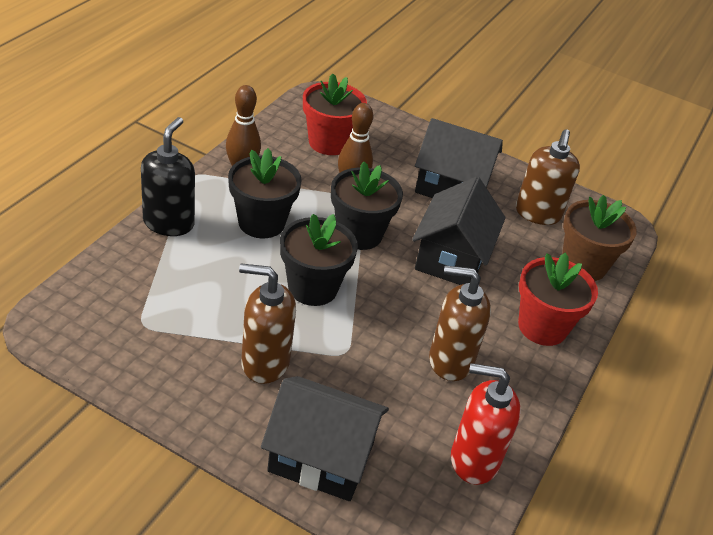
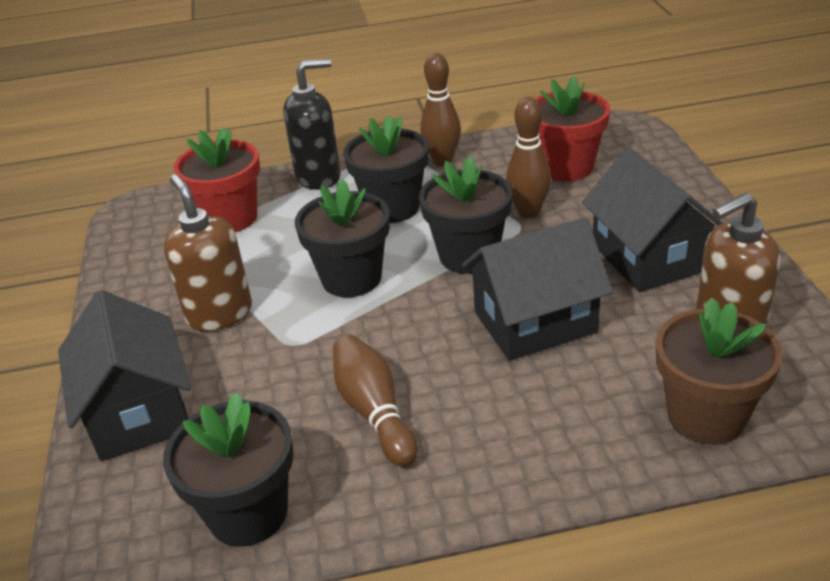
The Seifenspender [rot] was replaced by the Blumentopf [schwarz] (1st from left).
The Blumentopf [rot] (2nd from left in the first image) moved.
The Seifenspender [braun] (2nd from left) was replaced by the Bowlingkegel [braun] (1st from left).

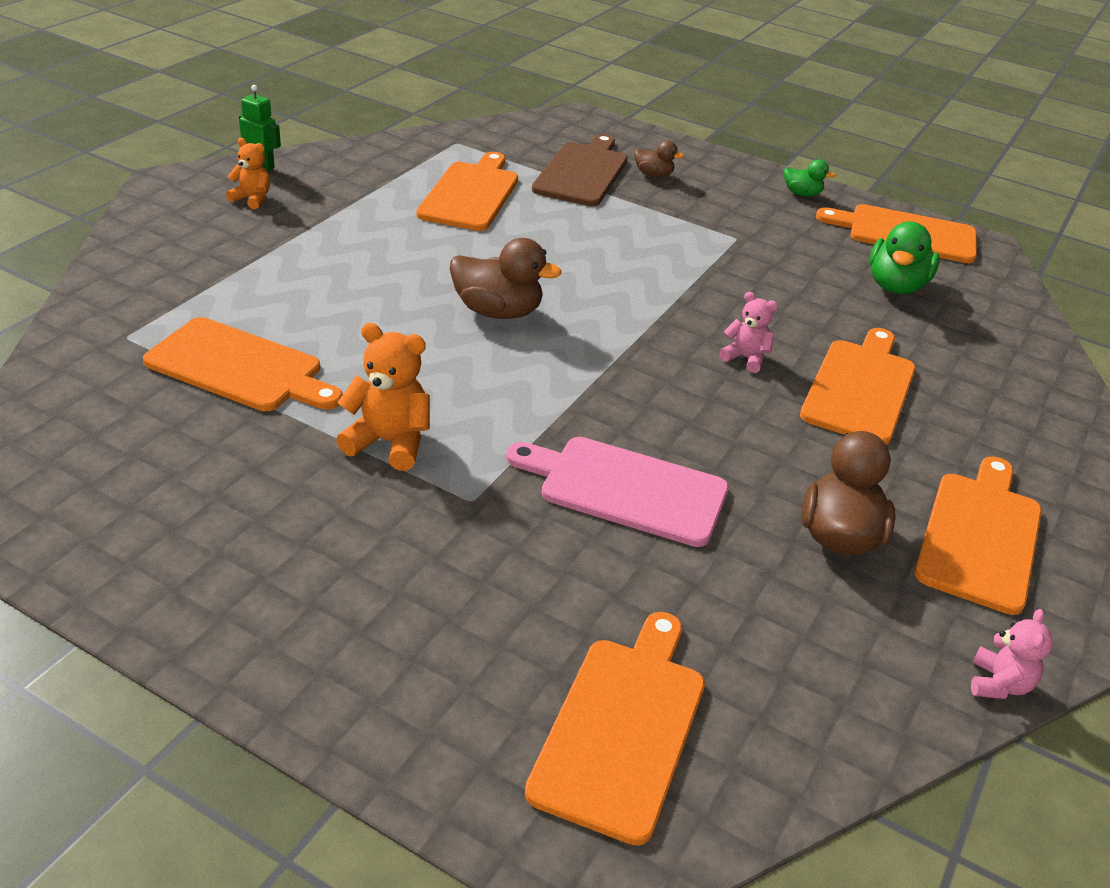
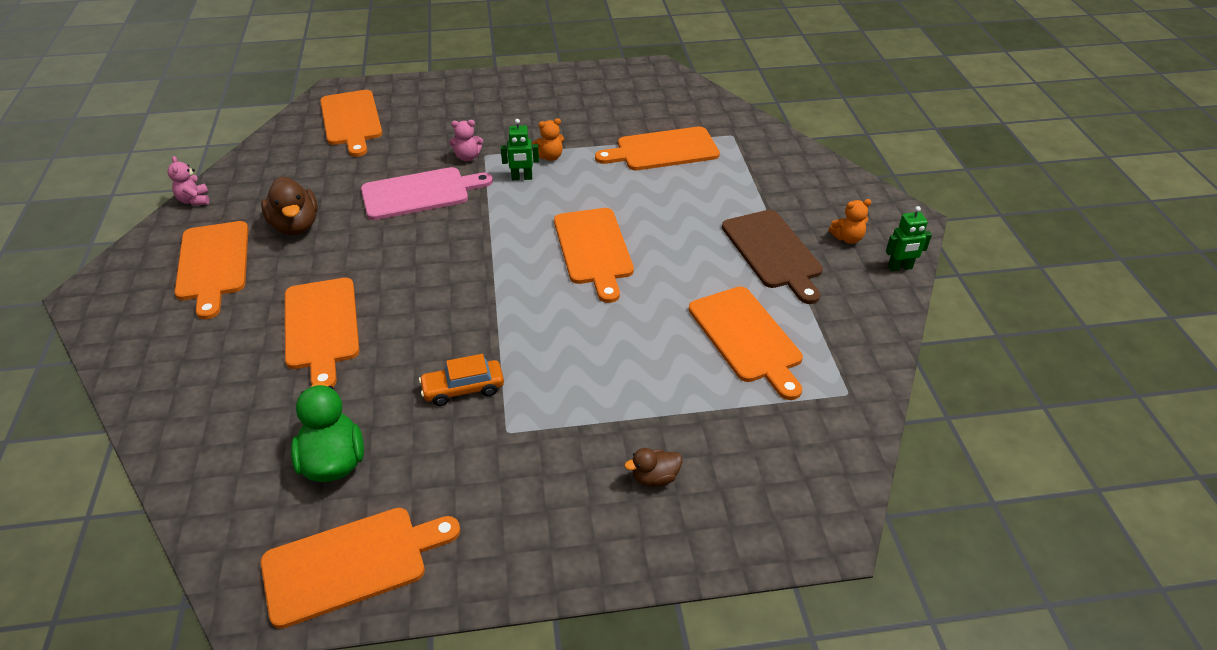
The Auto [orange] appeared.
The Teddybär [rosa] (1st from left in the first image) moved.
The Roboter [grün] (1st from left) appeared.
The Teddybär [orange] (2nd from left in the first image) changed to 0.62 times the size.
The Ente [braun] (1st from left) was replaced by the Schneidebrett [orange] (5th from left).
The Schneidebrett [braun] moved.
The Ente [grün] (1st from left) disappeared.

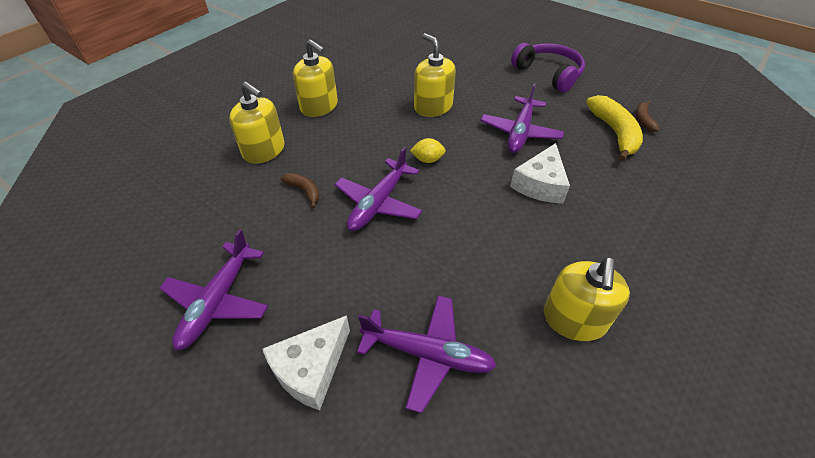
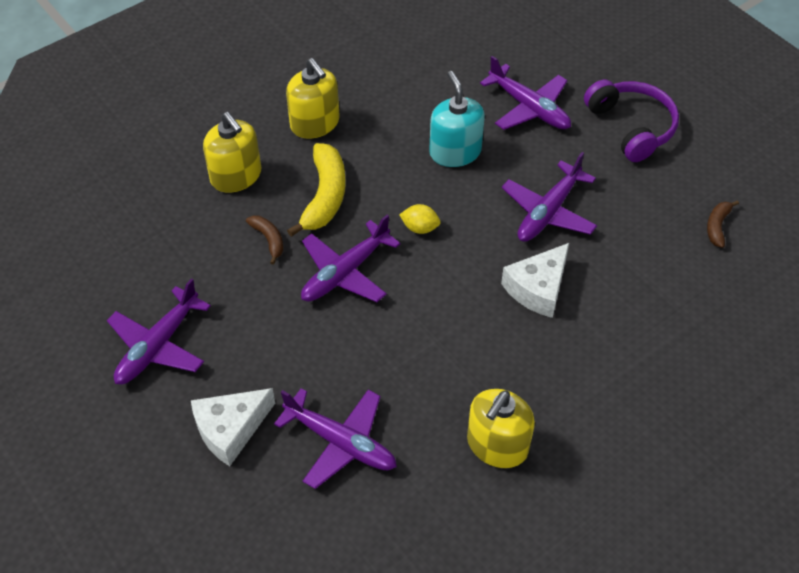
The Banane [gelb] moved.
The Seifenspender [gelb] (3rd from left) became the Seifenspender [türkis].
The Flugzeug [lila] (4th from left) appeared.

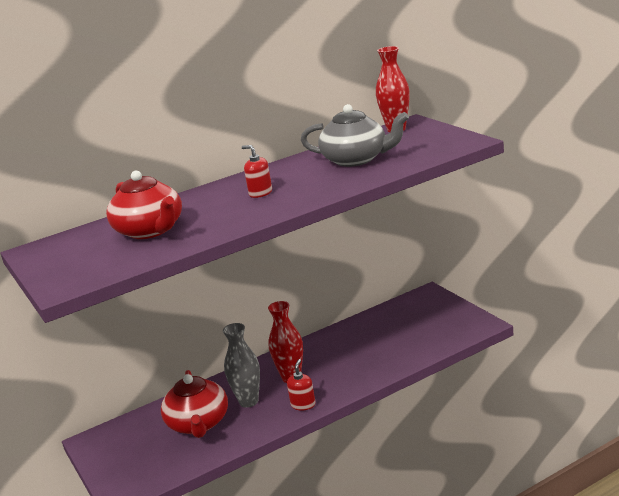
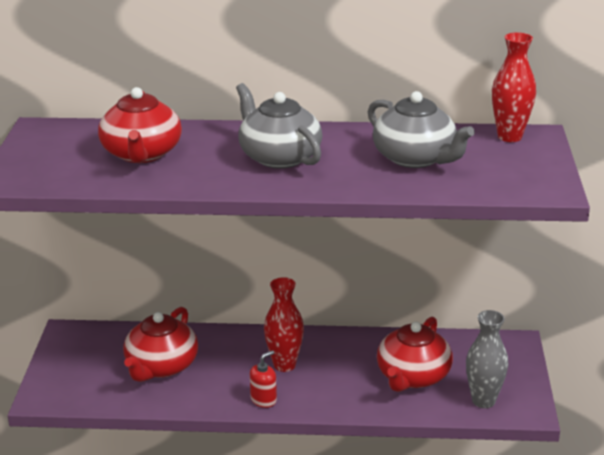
The Seifenspender [rot] (1st from left) was replaced by the Teekanne [grau] (1st from left).
The Teekanne [rot] (3rd from left) appeared.
The Vase [grau] moved.

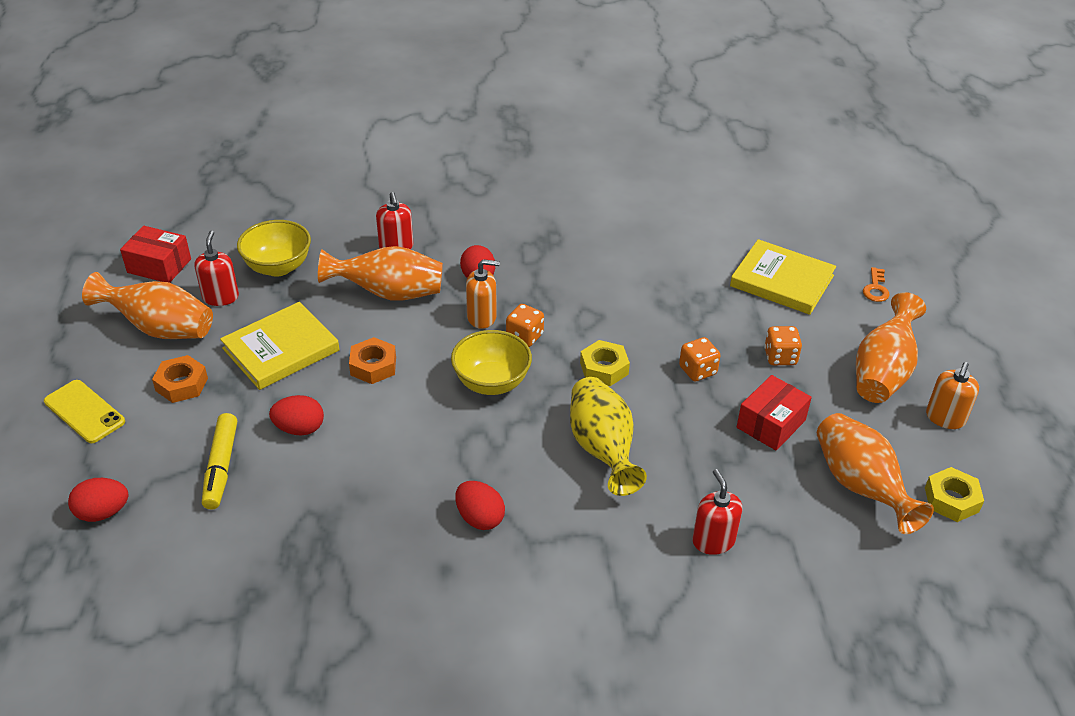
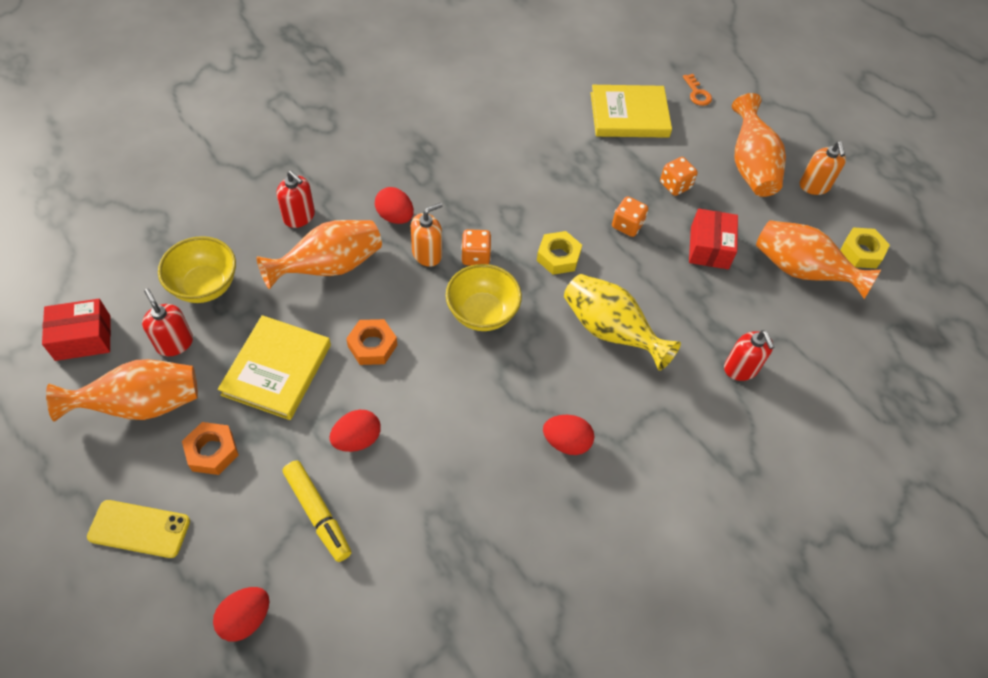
The Seifenspender [rot] (3rd from left) turned 150 degrees counterclockwise.

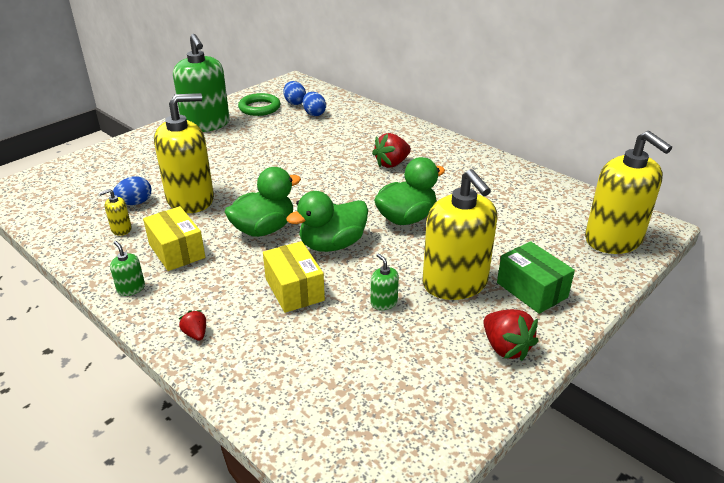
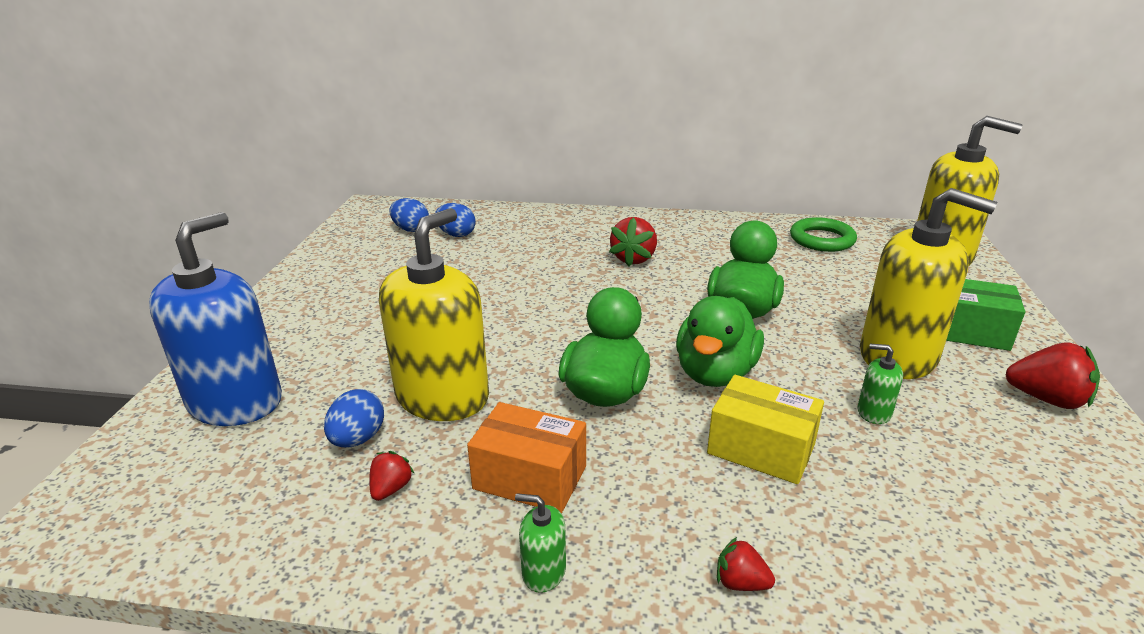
The Seifenspender [blau] appeared.
The Seifenspender [gelb] (1st from left) was replaced by the Erdbeere [rot] (1st from left).
The Schachtel [gelb] (1st from left) became the Schachtel [orange].
The Ring [grün] moved.
The Seifenspender [grün] (2nd from left) disappeared.

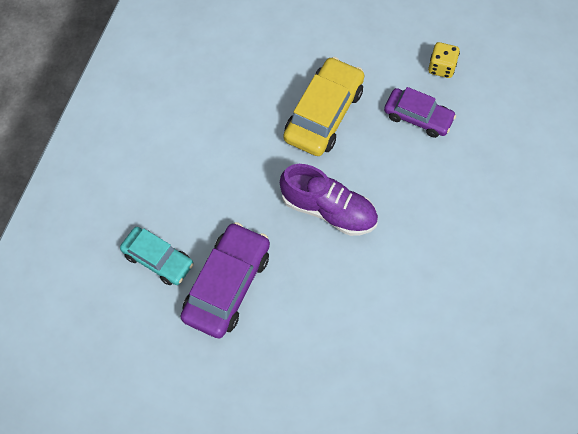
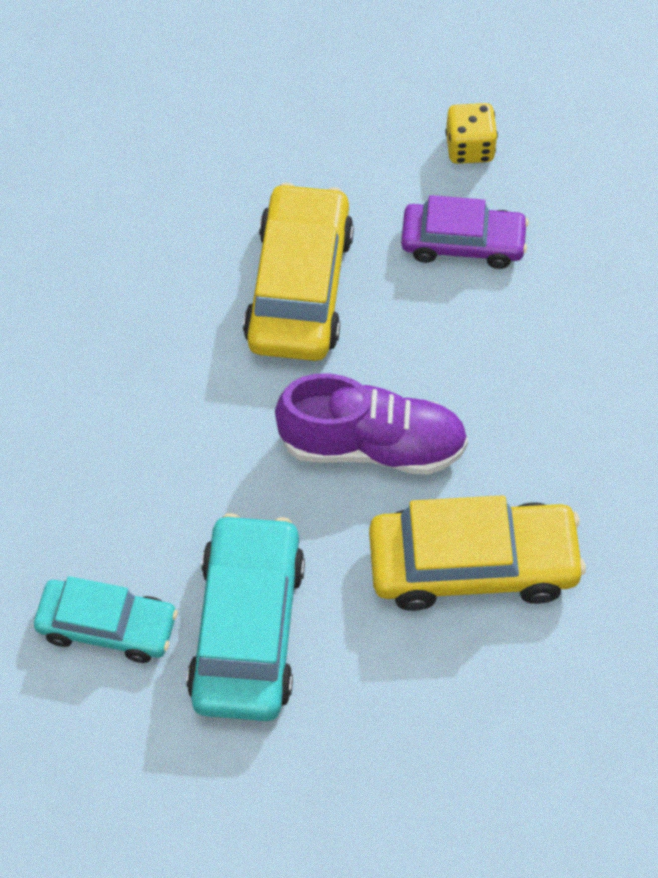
The Auto [lila] (1st from left) became the Auto [türkis] (2nd from left).
The Auto [gelb] (2nd from left) appeared.

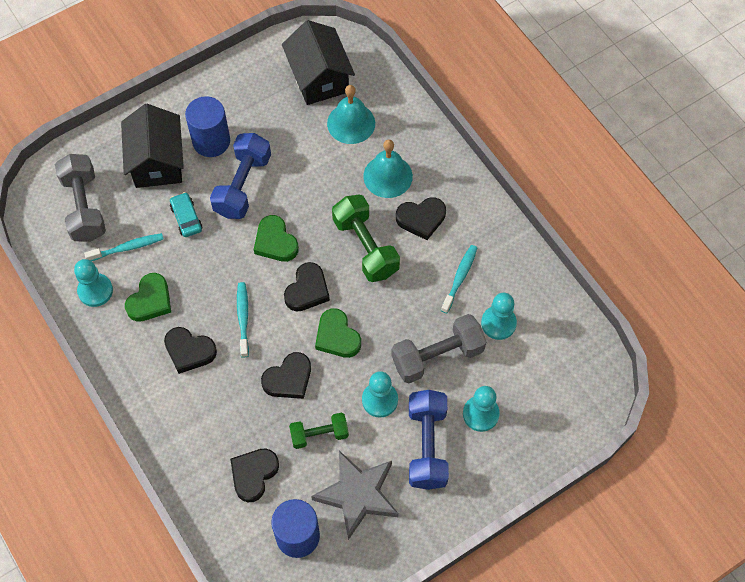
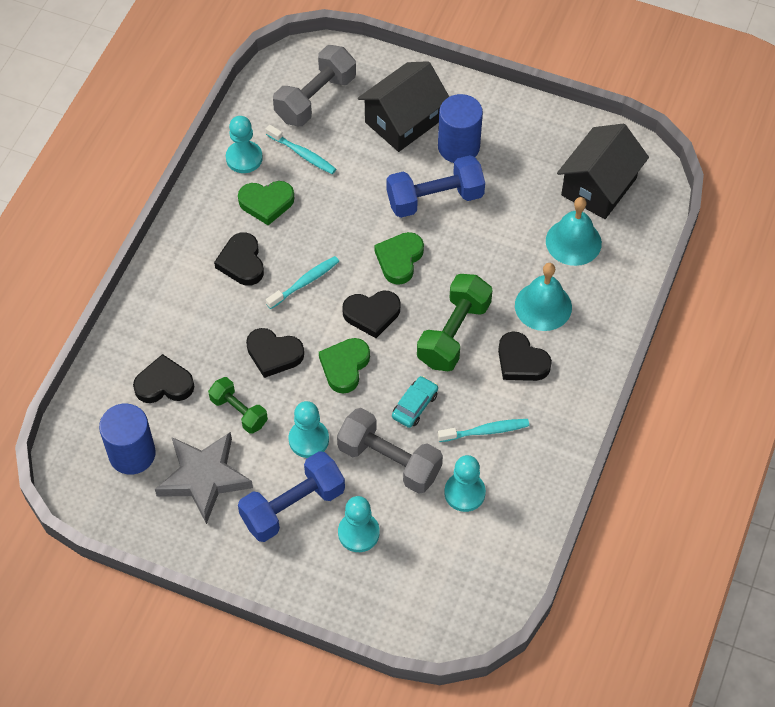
The Auto [türkis] moved.

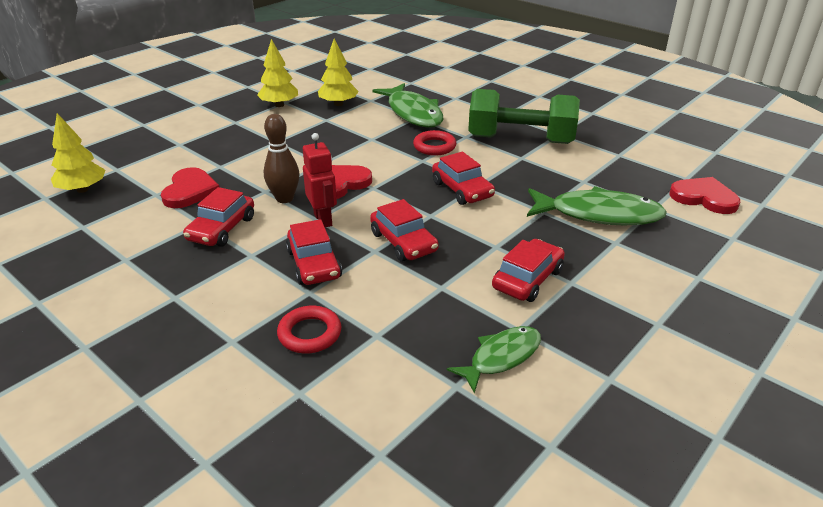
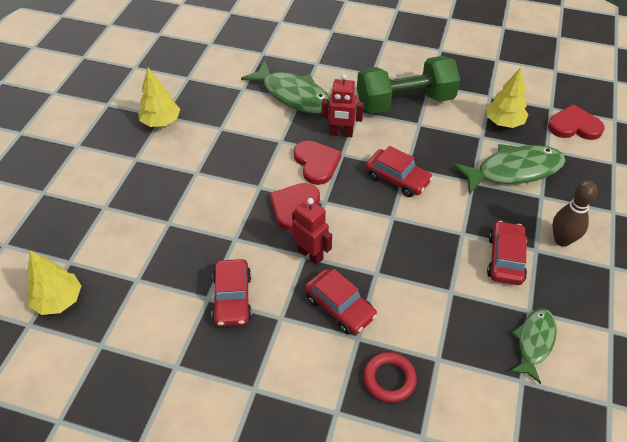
The Herz [rot] (1st from left in the first image) moved.
The Ring [rot] (2nd from left) was replaced by the Roboter [rot] (2nd from left).
The Baum [gelb] (3rd from left) moved.
The Bowlingkegel [braun] moved.
The Auto [rot] (3rd from left) disappeared.

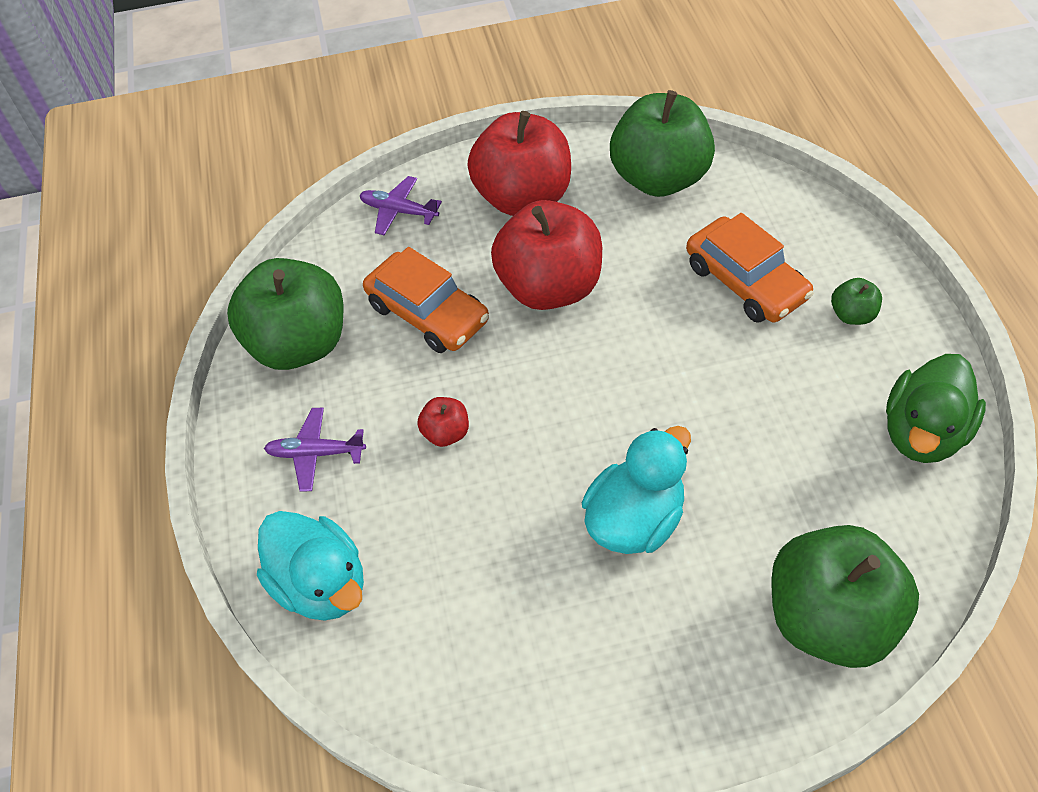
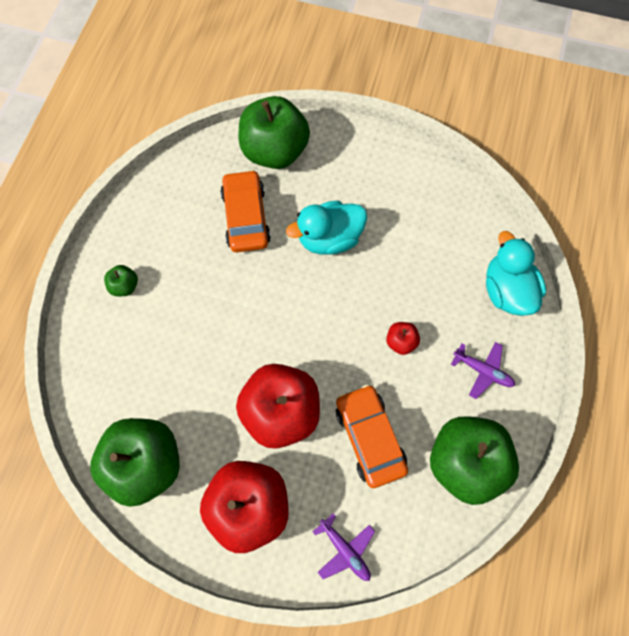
The Auto [orange] (2nd from left in the first image) moved.
The Ente [grün] disappeared.

